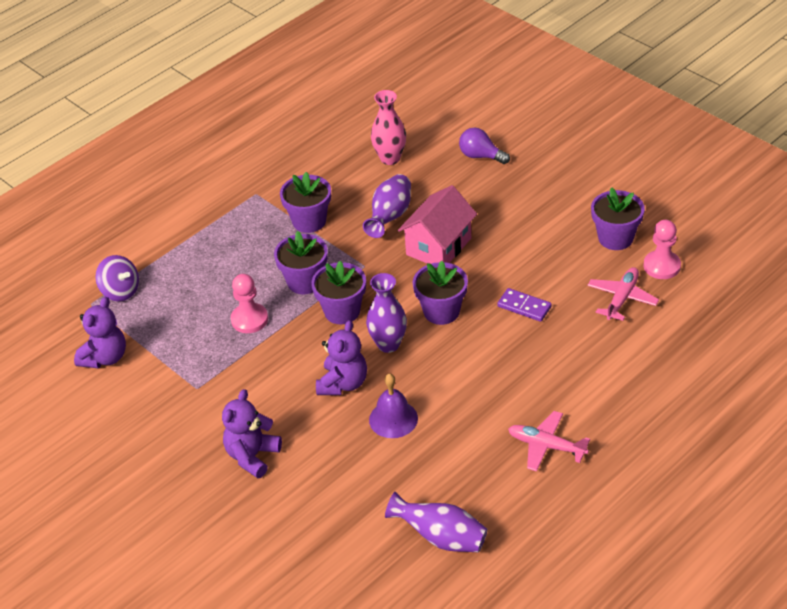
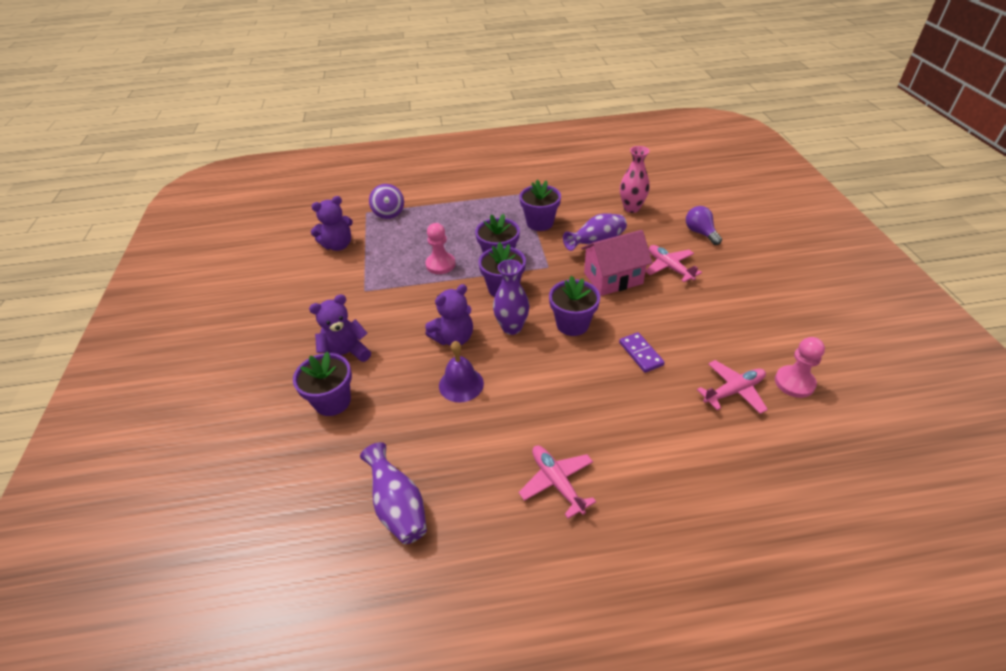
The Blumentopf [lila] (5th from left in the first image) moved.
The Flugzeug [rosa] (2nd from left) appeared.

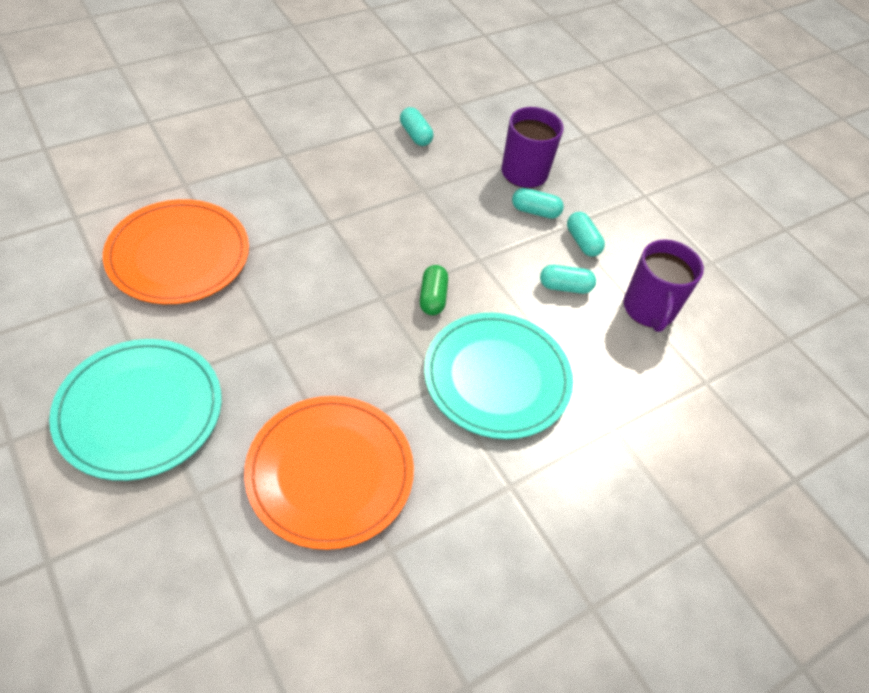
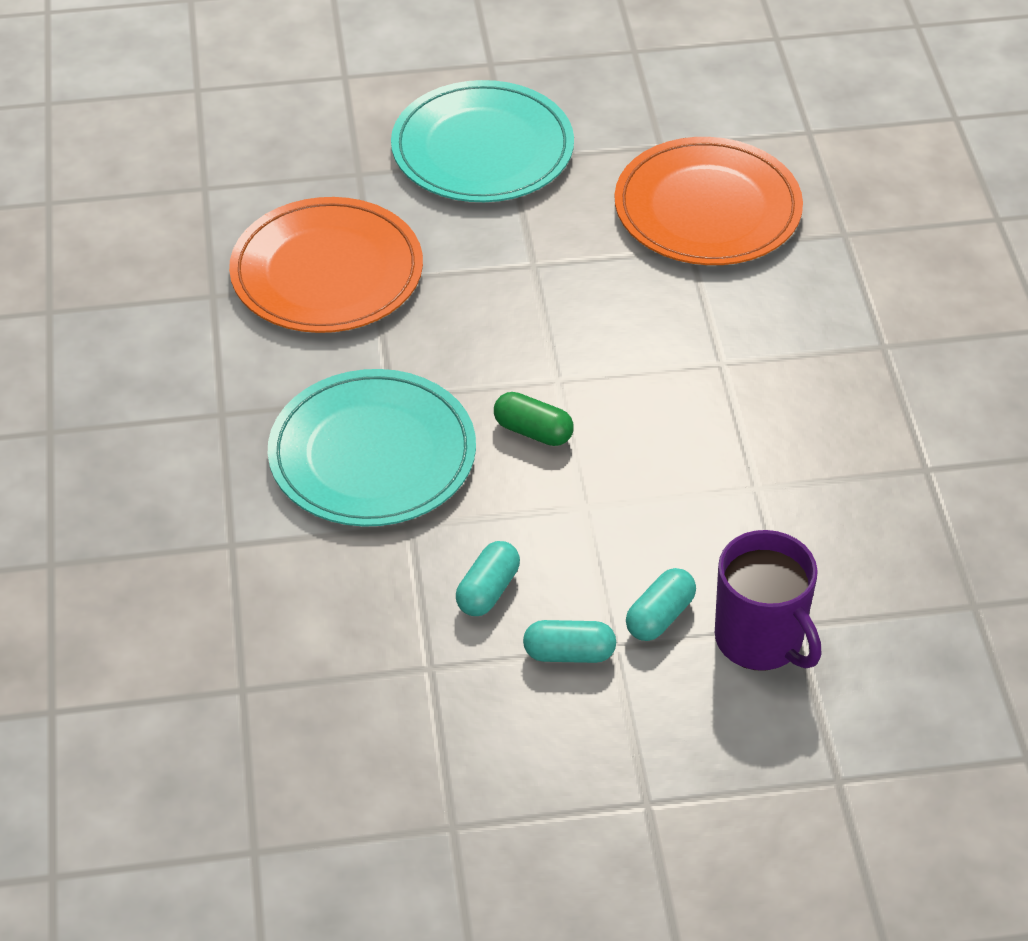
The Kapsel [türkis] (1st from left) disappeared.
The Tasse [lila] (2nd from left) disappeared.

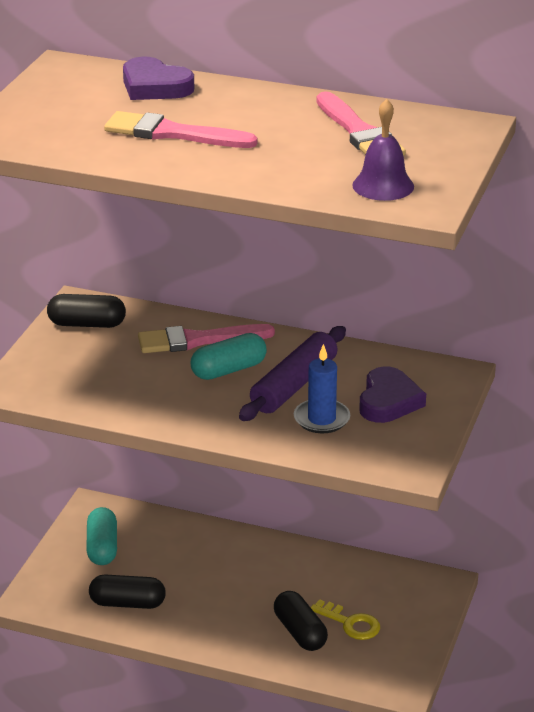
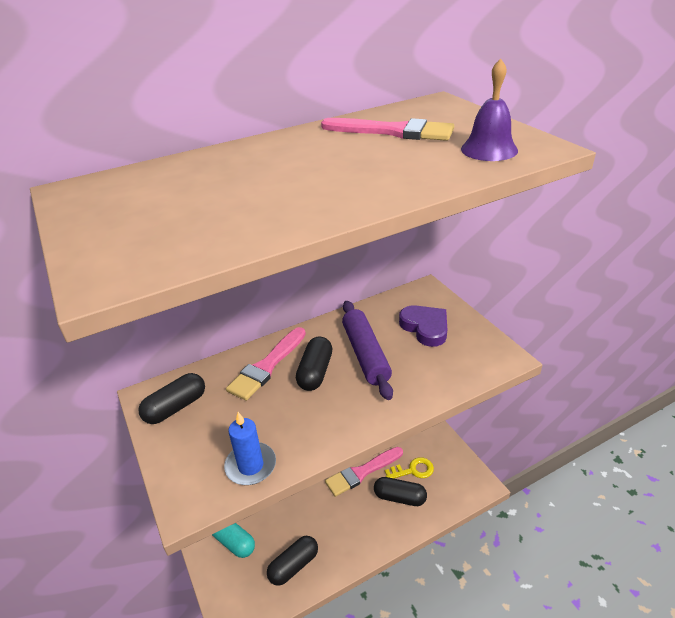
The Kerze [blau] moved.
The Kapsel [türkis] (2nd from left) became the Kapsel [schwarz] (3rd from left).
The Pinsel [rosa] (1st from left in the first image) moved.
The Herz [lila] (1st from left) disappeared.

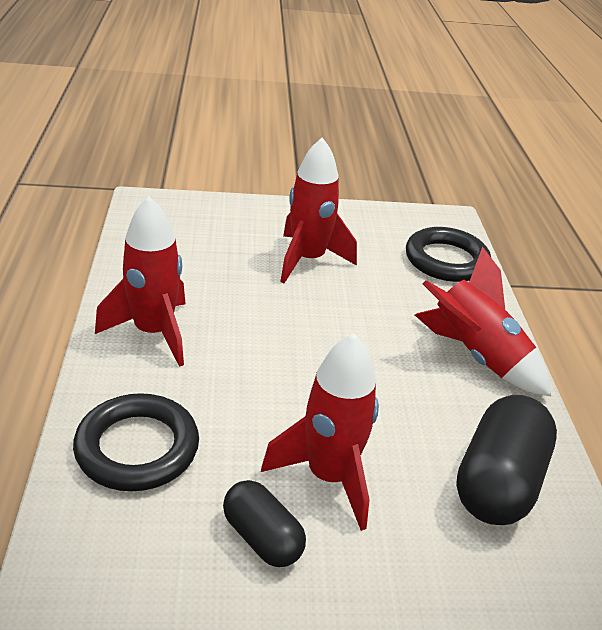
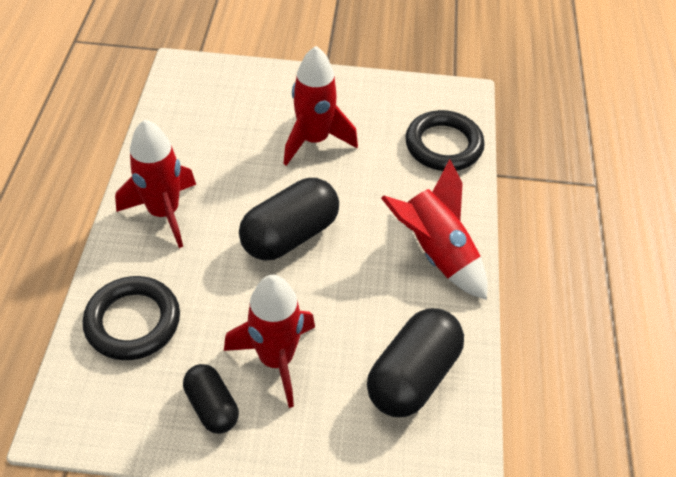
The Kapsel [schwarz] (2nd from left) appeared.

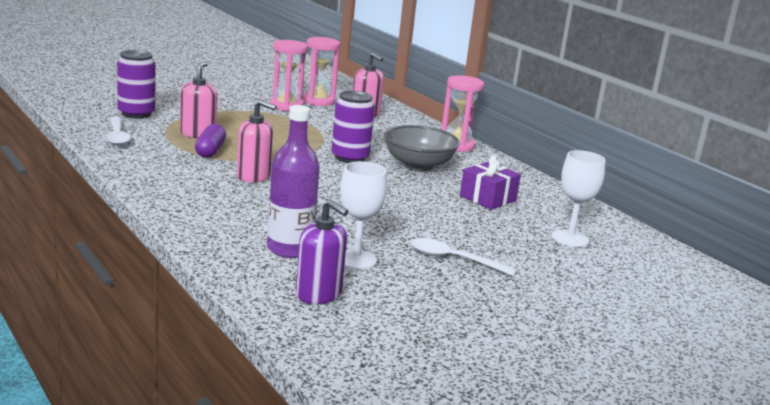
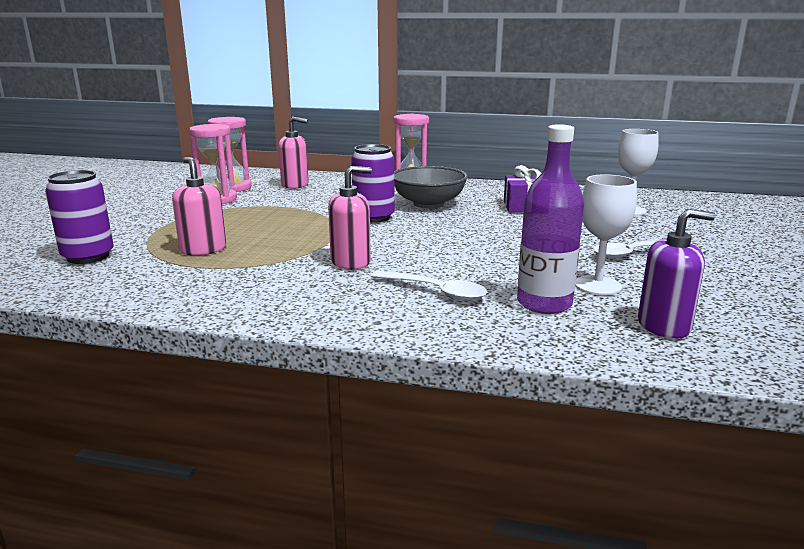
The Löffel [weiß] (1st from left) moved.
The Kapsel [lila] disappeared.

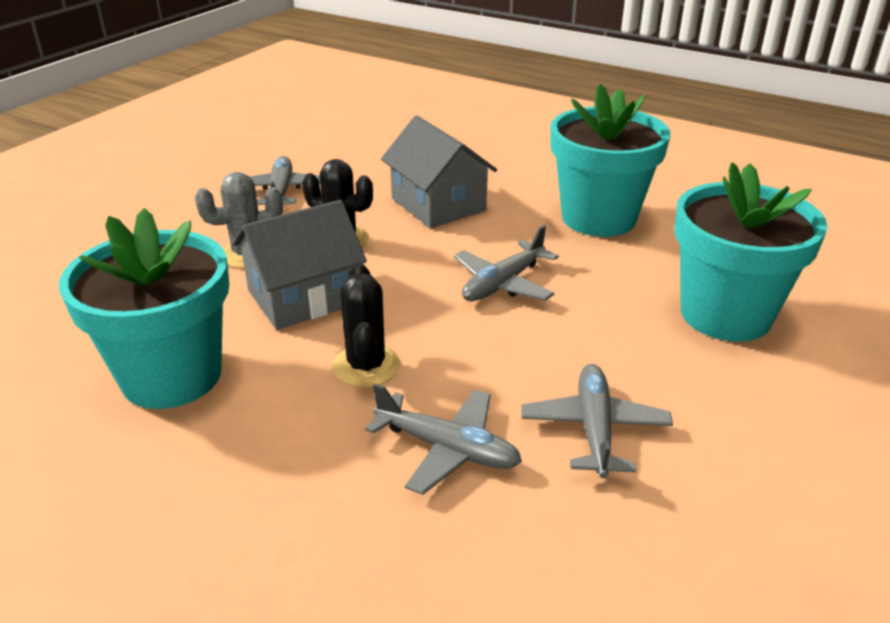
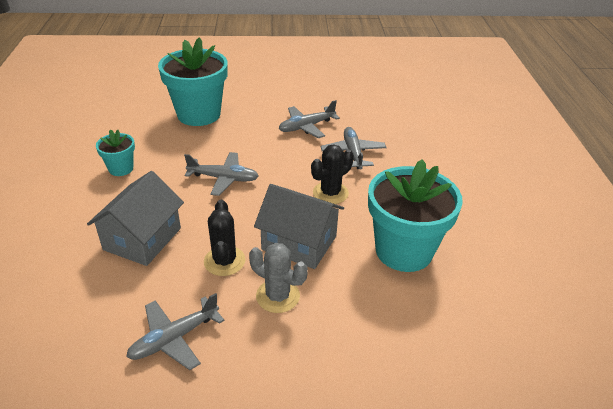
The Blumentopf [türkis] (2nd from left in the first image) changed to 0.49 times the size.

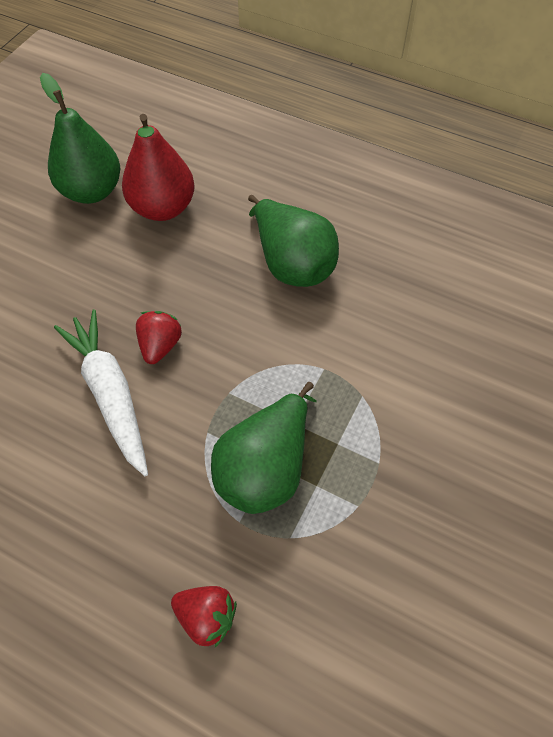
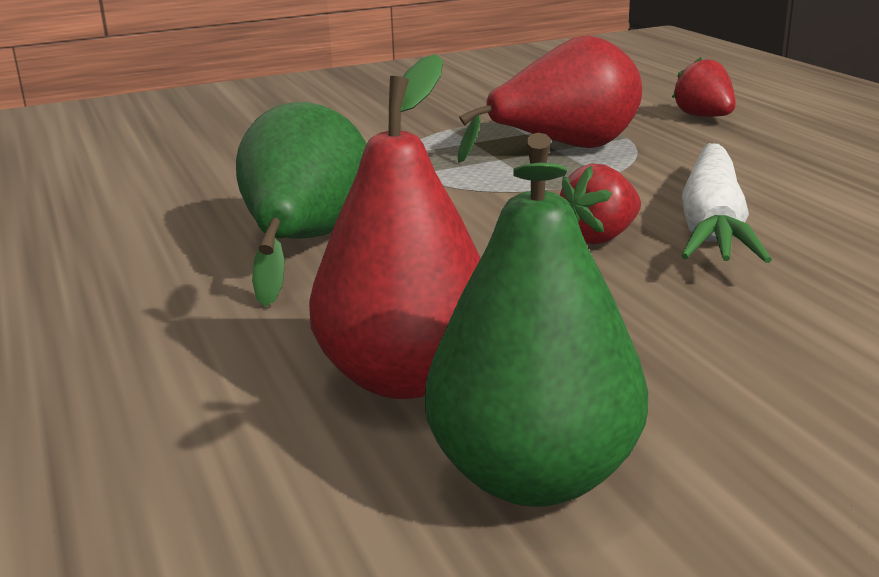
The Birne [grün] (2nd from left) became the Birne [rot] (2nd from left).

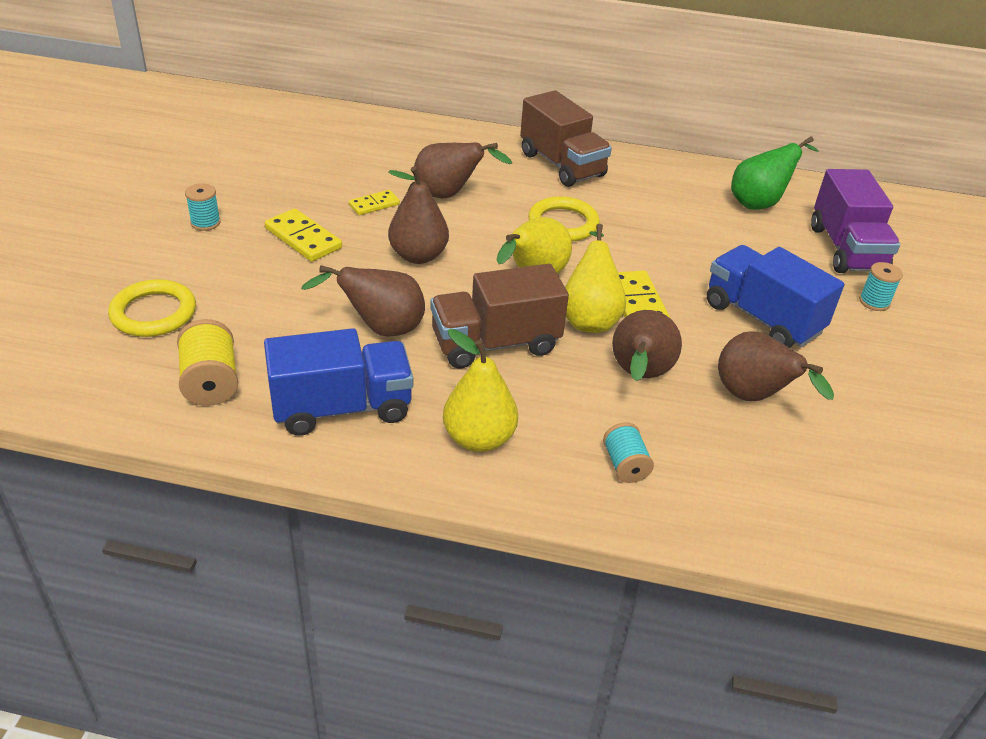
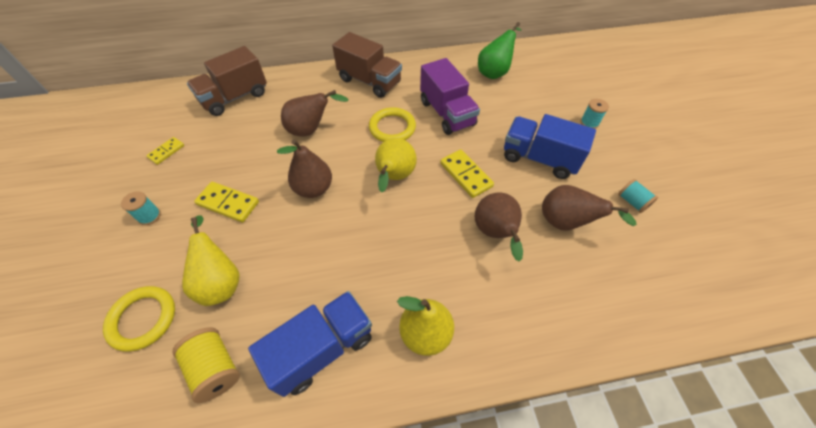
The Dominostein [gelb] (2nd from left in the first image) moved.
The Birne [gelb] (3rd from left in the first image) moved.
The Lastwagen [braun] (1st from left) moved.
The Lastwagen [lila] moved.
The Garnrolle [türkis] (2nd from left in the first image) moved.
The Birne [braun] (1st from left) disappeared.

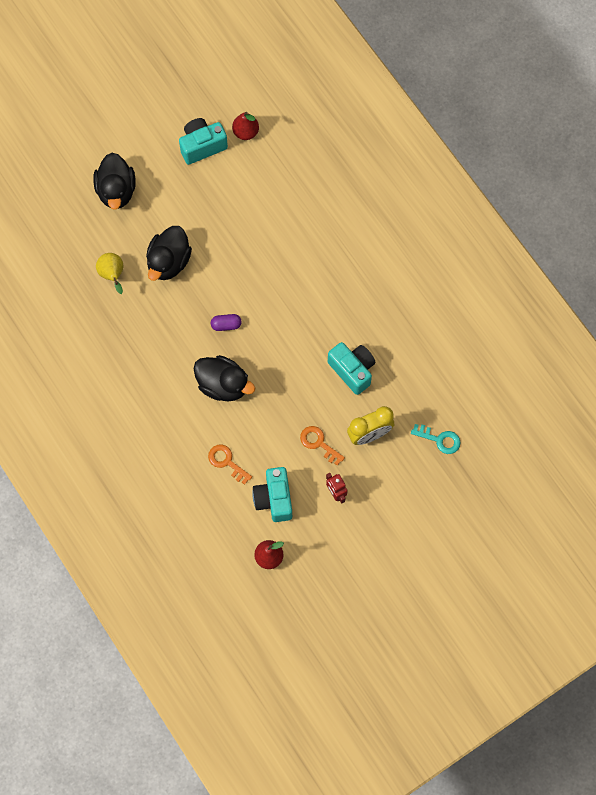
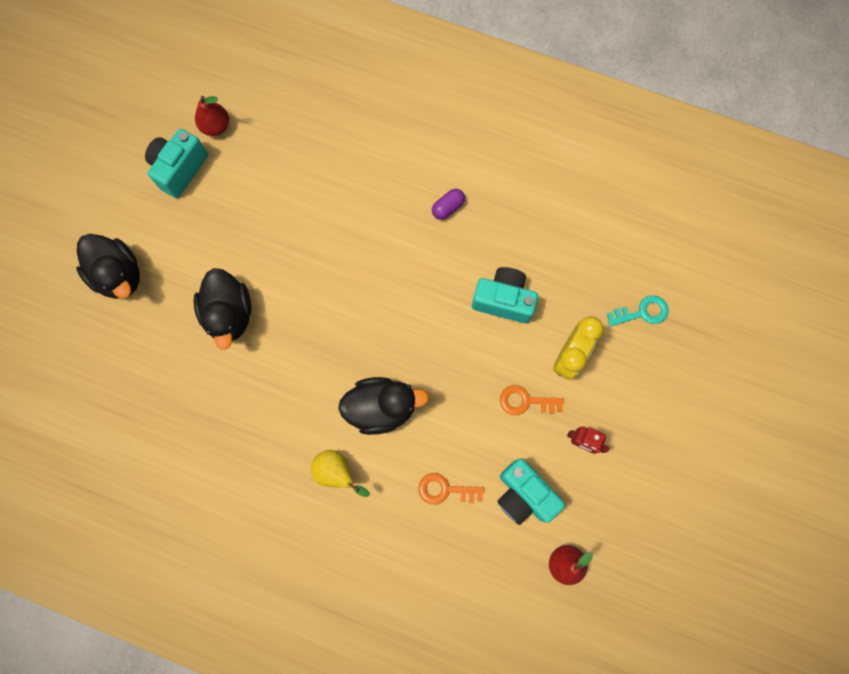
The Birne [gelb] moved.
The Kapsel [lila] moved.

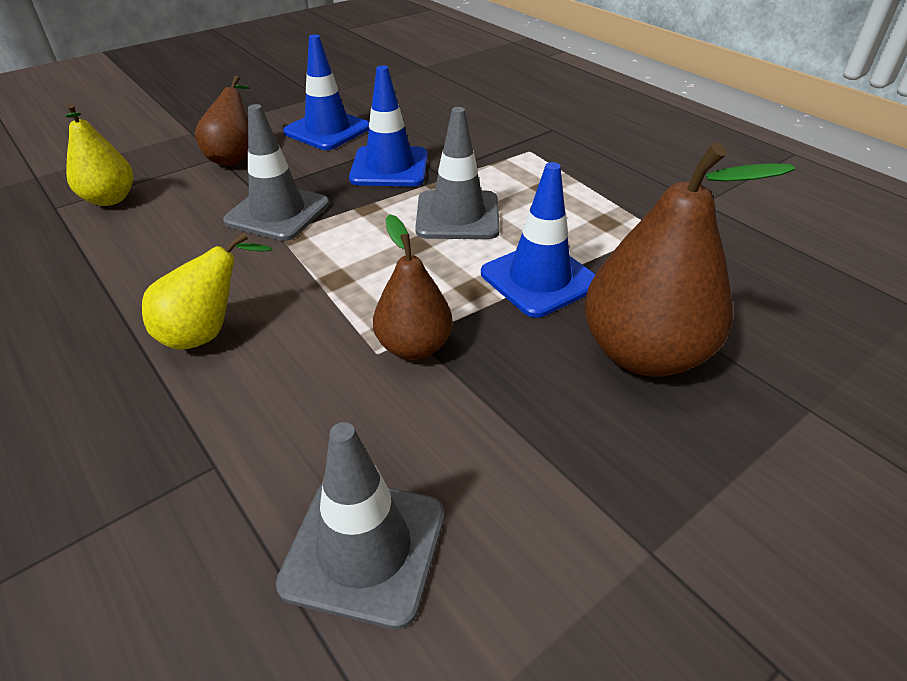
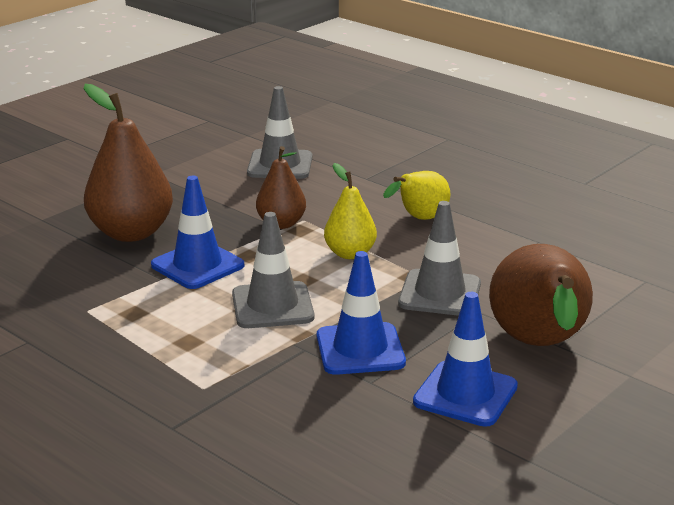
The Birne [gelb] (1st from left) moved.
The Birne [braun] (1st from left in the first image) changed to 1.71 times the size.

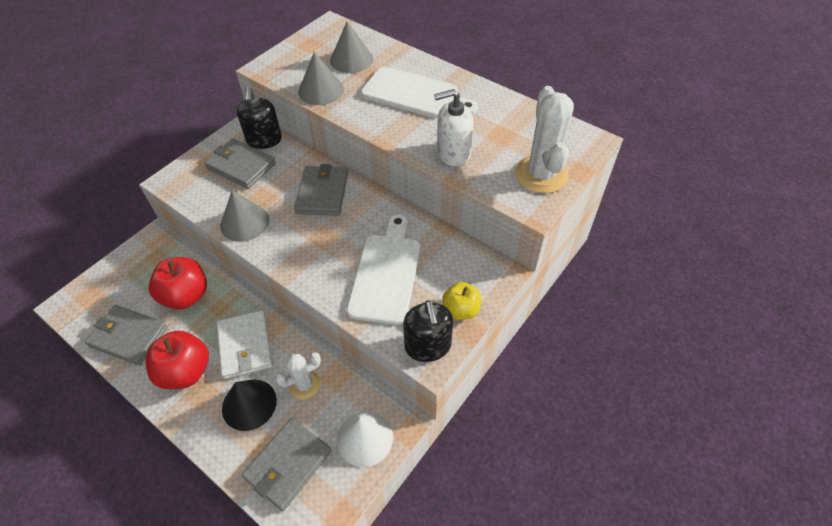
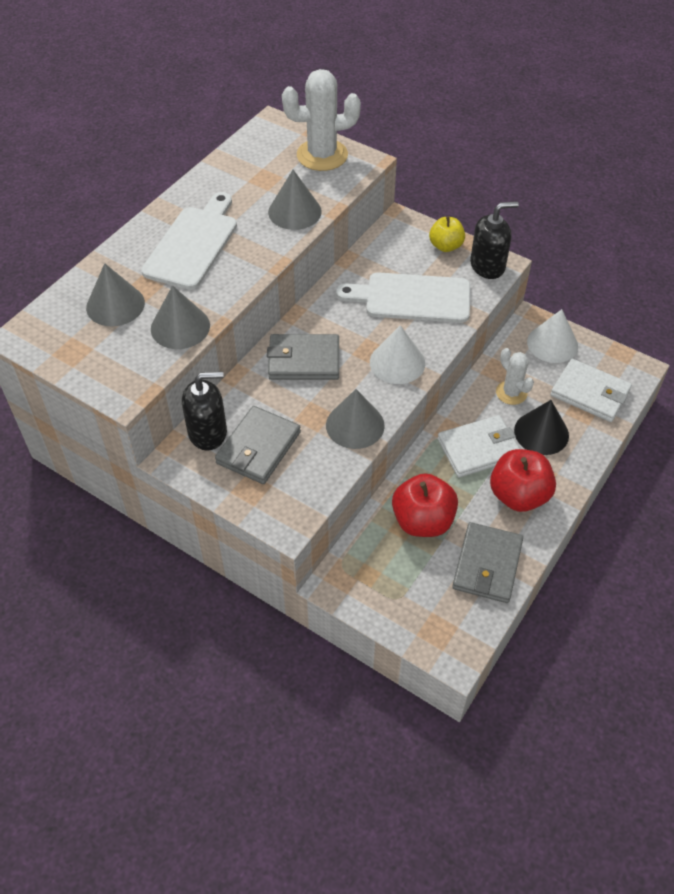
The Seifenspender [weiß] was replaced by the Kegel [grau] (3rd from left).
The Kegel [weiß] (1st from left) appeared.
The Geldbörse [grau] (3rd from left) became the Geldbörse [weiß] (2nd from left).

